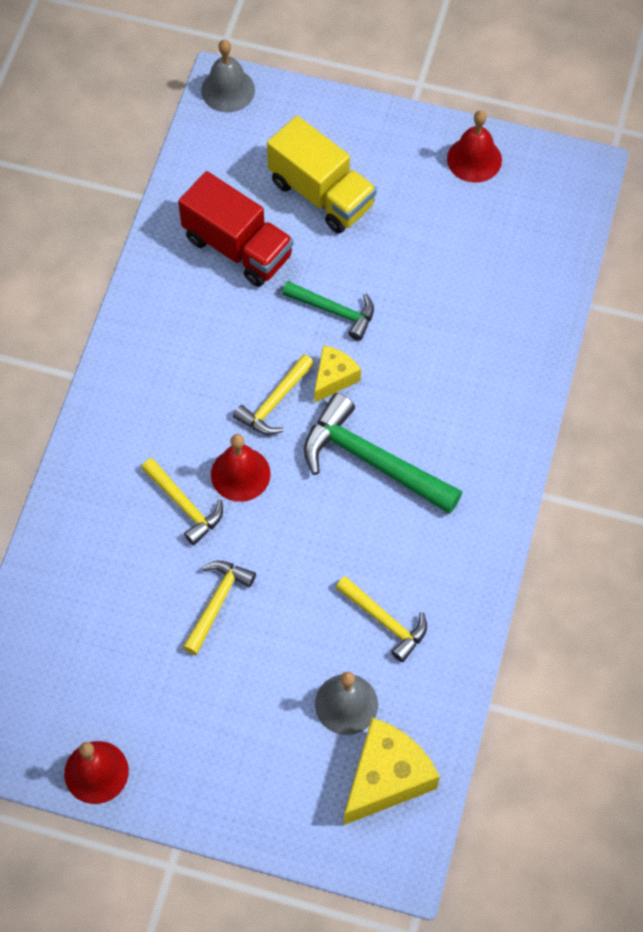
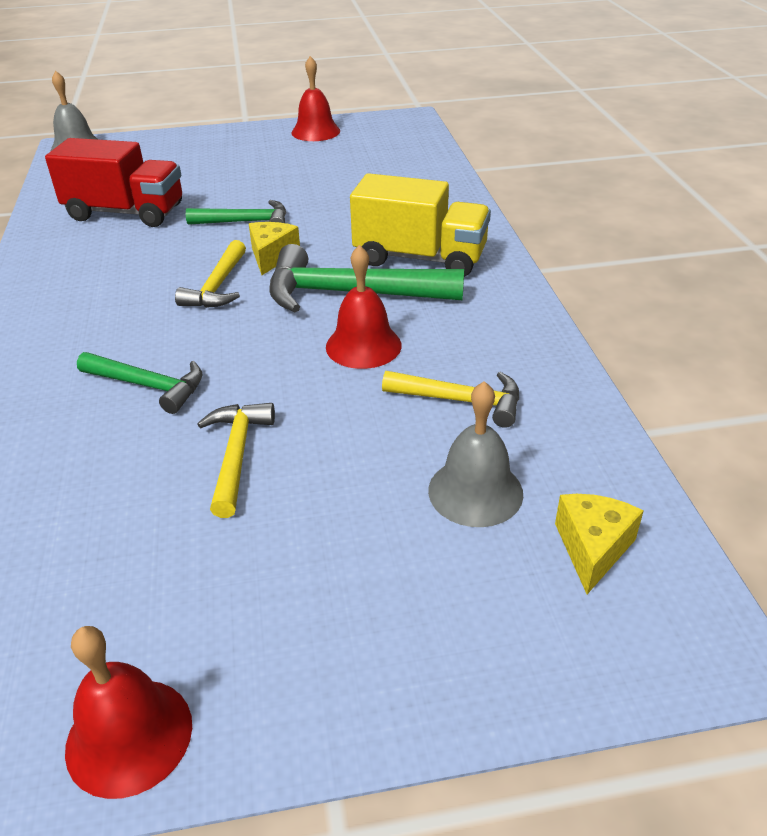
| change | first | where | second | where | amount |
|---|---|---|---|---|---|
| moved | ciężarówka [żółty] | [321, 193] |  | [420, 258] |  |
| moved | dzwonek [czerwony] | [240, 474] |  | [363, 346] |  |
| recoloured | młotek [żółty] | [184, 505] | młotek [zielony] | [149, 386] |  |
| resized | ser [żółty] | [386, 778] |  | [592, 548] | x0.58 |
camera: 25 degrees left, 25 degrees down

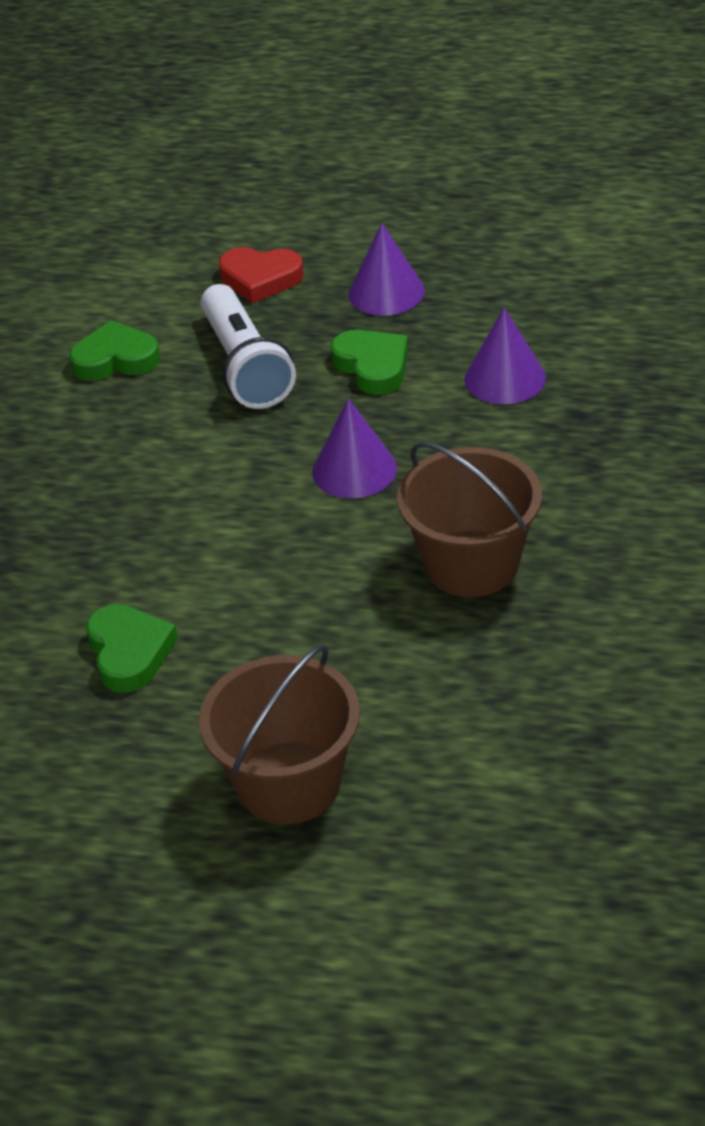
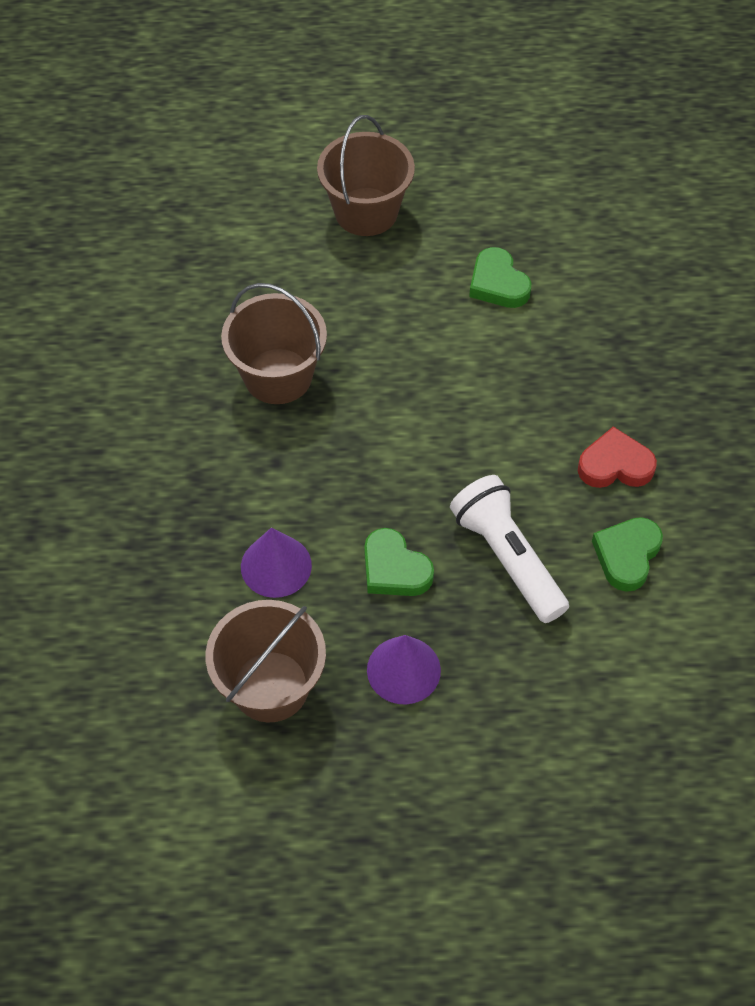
| change | first | where | second | where | amount |
|---|---|---|---|---|---|
| moved | serce [czerwony] | [260, 279] |  | [615, 465] |  |
| turned | serce [zielony] | [116, 359] |  | [627, 555] | 135 degrees clockwise |
| removed | stożek [fioletowy] | [354, 470] |  |  |  |
| added |  |  | wiadro [brązowy] | [270, 686] |  |
camera: 165 degrees right, 15 degrees up

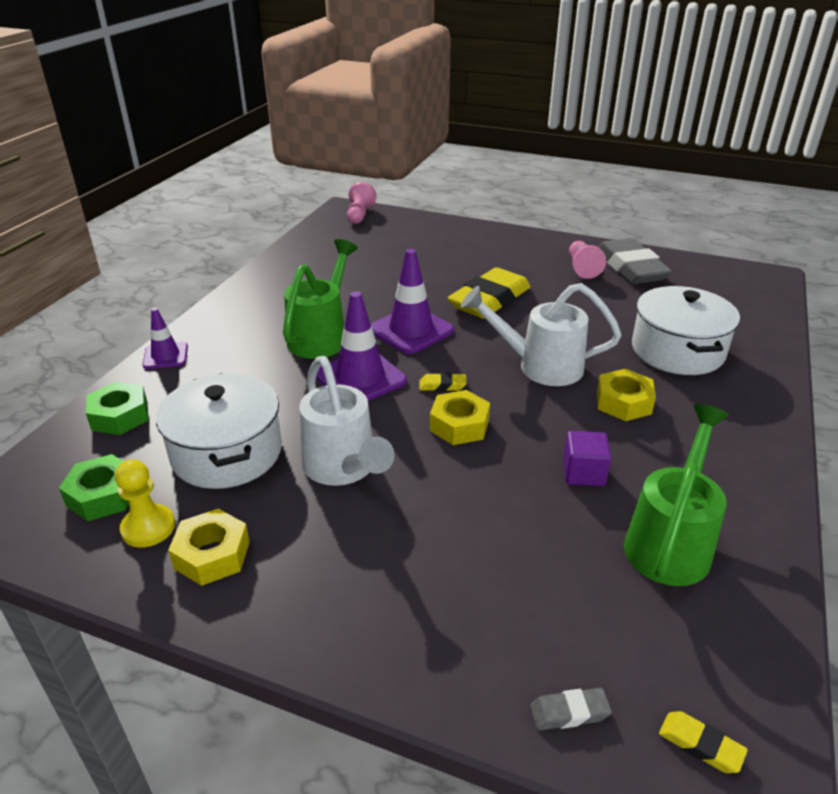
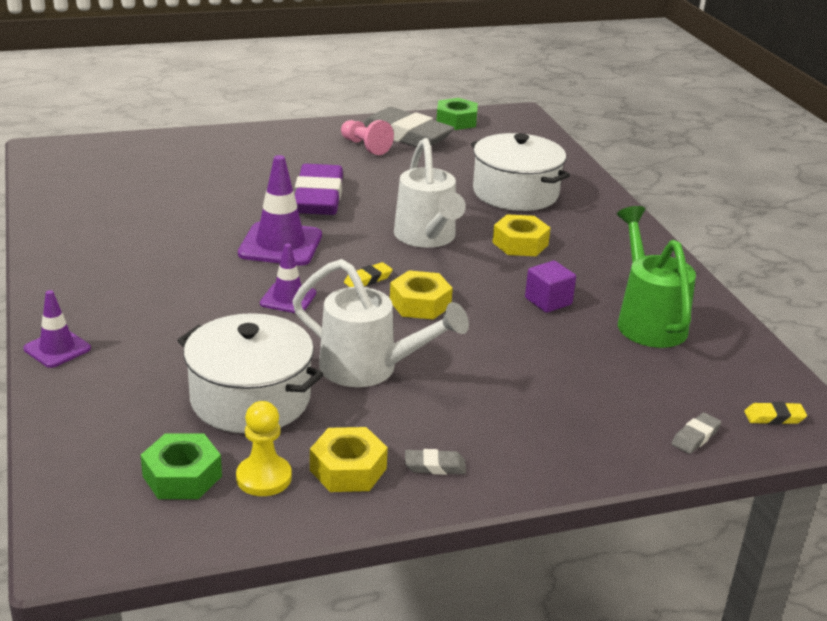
| change | first | where | second | where | amount |
|---|---|---|---|---|---|
| removed | pionek [różowy] | [359, 215] |  |  |  |
| removed | konewka [zielony] | [322, 336] |  |  |  |
| recoloured | gumka do mazania [żółty] | [489, 300] | gumka do mazania [fioletowy] | [318, 198] |  |
| turned | konewka [biały] | [539, 366] |  | [427, 238] | 75 degrees counterclockwise |
| resized | pachołek [fioletowy] | [360, 378] |  | [288, 298] | x0.59 |
| moved | nakrętka [zielony] | [120, 416] |  | [456, 121] |  |
| added |  |  | gumka do mazania [szary] | [435, 466] |  |
camera: 40 degrees left, 5 degrees down

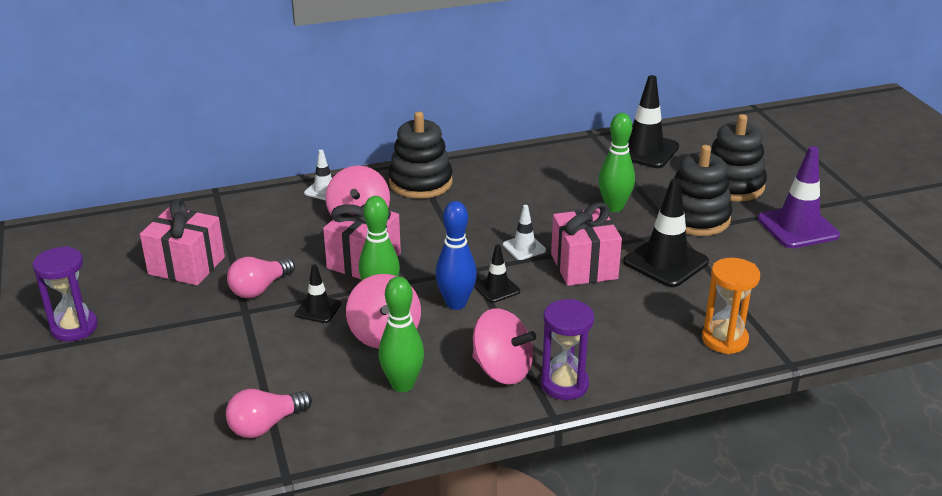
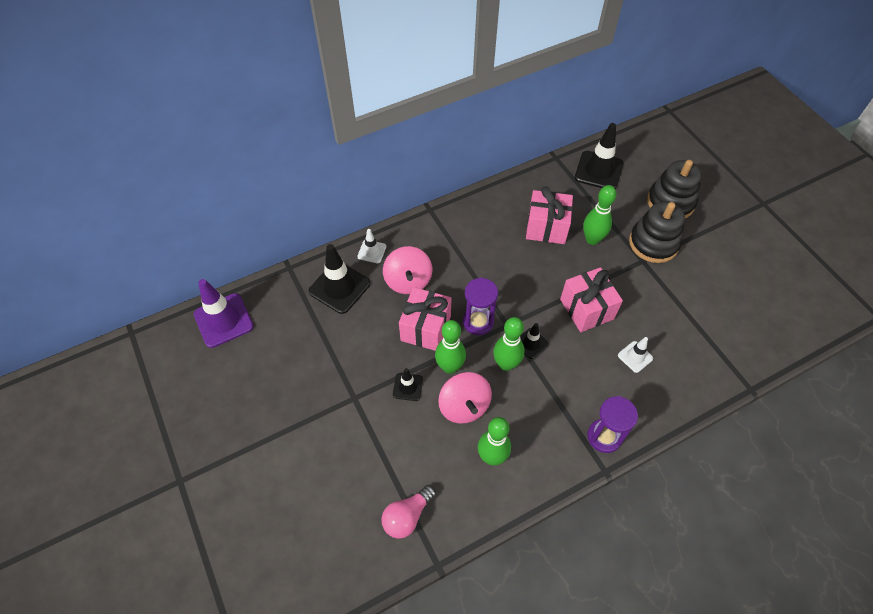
| change | first | where | second | where | amount |
|---|---|---|---|---|---|
| removed | zabawka nakładanka [czarny] | [420, 182] |  |  |  |
| moved | pachołek [fioletowy] | [797, 227] |  | [223, 320] |  |
| moved | pachołek [czarny] | [665, 262] |  | [339, 287] |  |
| moved | prezent [różowy] | [186, 265] |  | [546, 227] |  |
| recoloured | kręgiel [niebieski] | [456, 303] | kręgiel [zielony] | [506, 364] |  |
| moved | pachołek [biały] | [524, 247] |  | [635, 357] |  |
| moved | klepsydra [fioletowy] | [74, 328] |  | [478, 322] |  |
| removed | żarówka [różowy] | [259, 289] |  |  |  |
| removed | klepsydra [pomarańczowy] | [724, 339] |  |  |  |
| removed | bączek [różowy] | [502, 370] |  |  |  |
camera: 10 degrees left, 25 degrees up

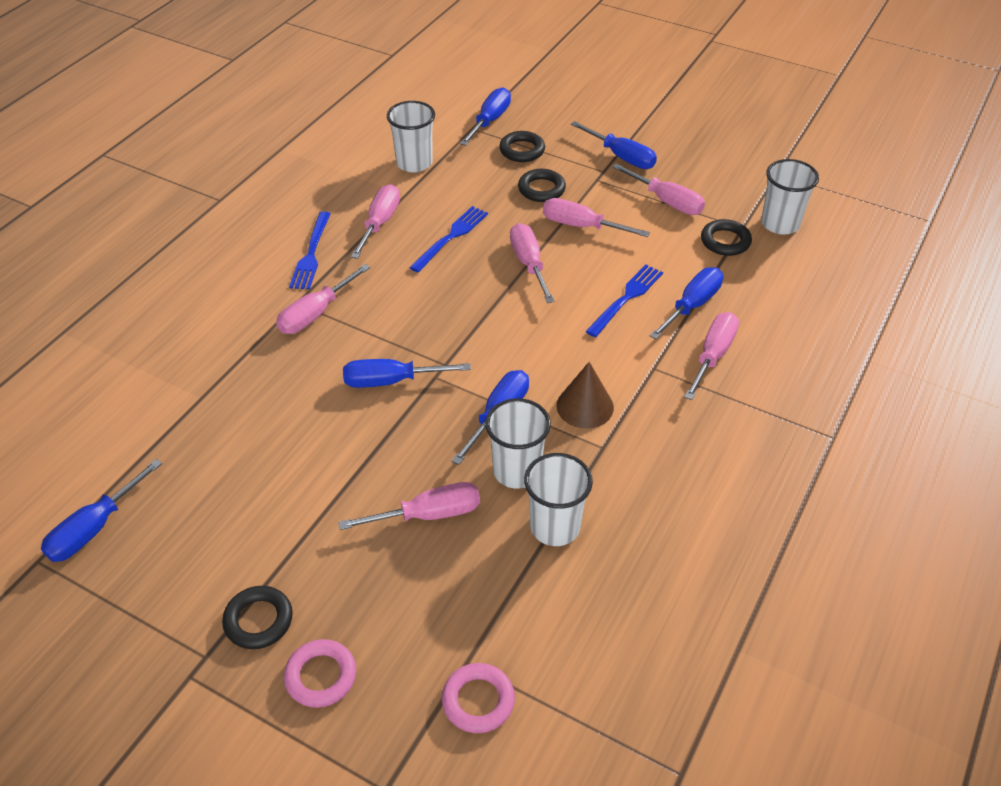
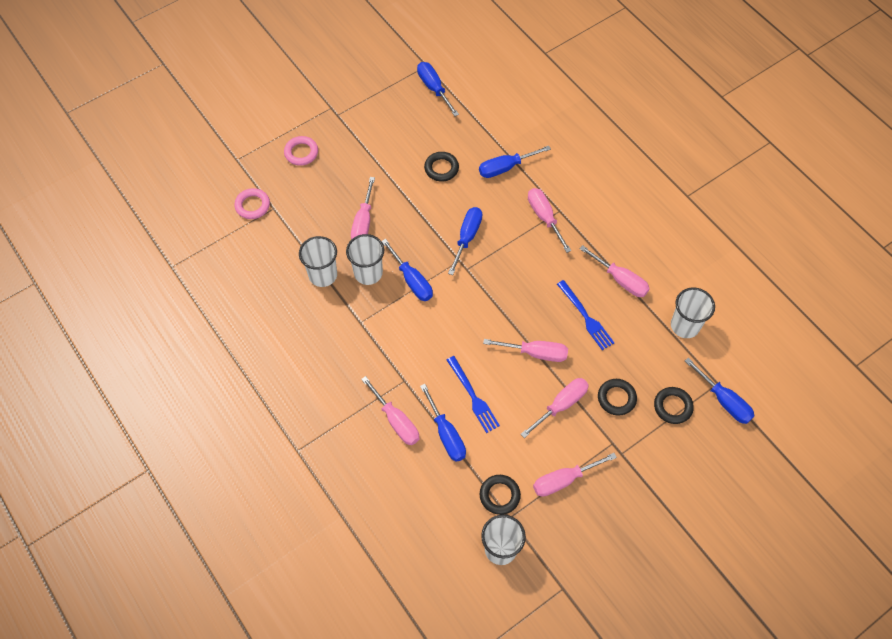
| change | first | where | second | where | amount |
|---|---|---|---|---|---|
| moved | śrubokręt [niebieski] | [621, 157] |  | [505, 167] |  |
| removed | widelec [niebieski] | [311, 254] |  |  |  |
| removed | stożek [brązowy] | [585, 406] |  |  |  |
| moved | pierścień [czarny] | [258, 620] |  | [441, 168] |  |
camera: 115 degrees right, 15 degrees up

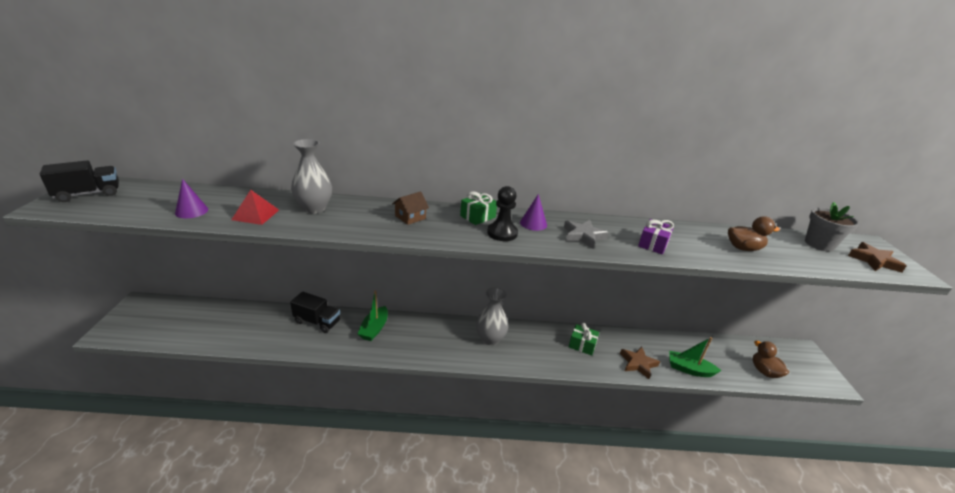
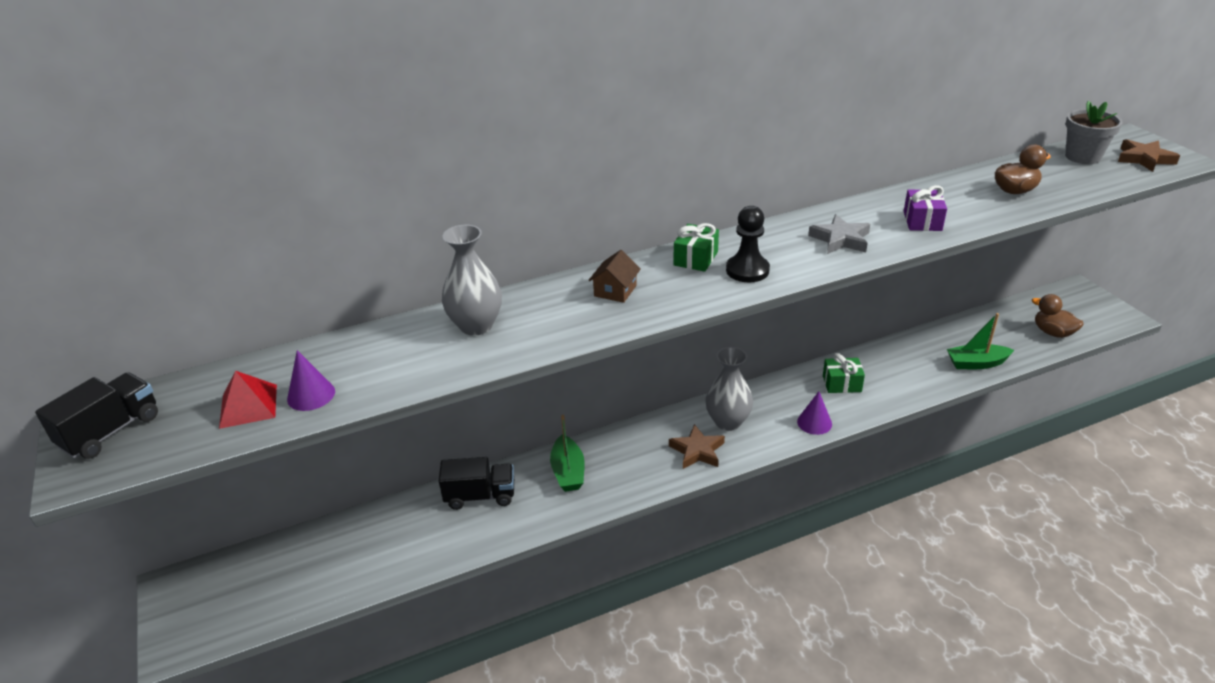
| change | first | where | second | where | amount |
|---|---|---|---|---|---|
| moved | piramida [czerwony] | [255, 214] |  | [248, 406] |  |
| moved | stożek [fioletowy] | [533, 223] |  | [814, 422] |  |
| moved | gwiazda [brązowy] | [638, 364] |  | [697, 451] |  |
camera: 20 degrees left, 5 degrees up

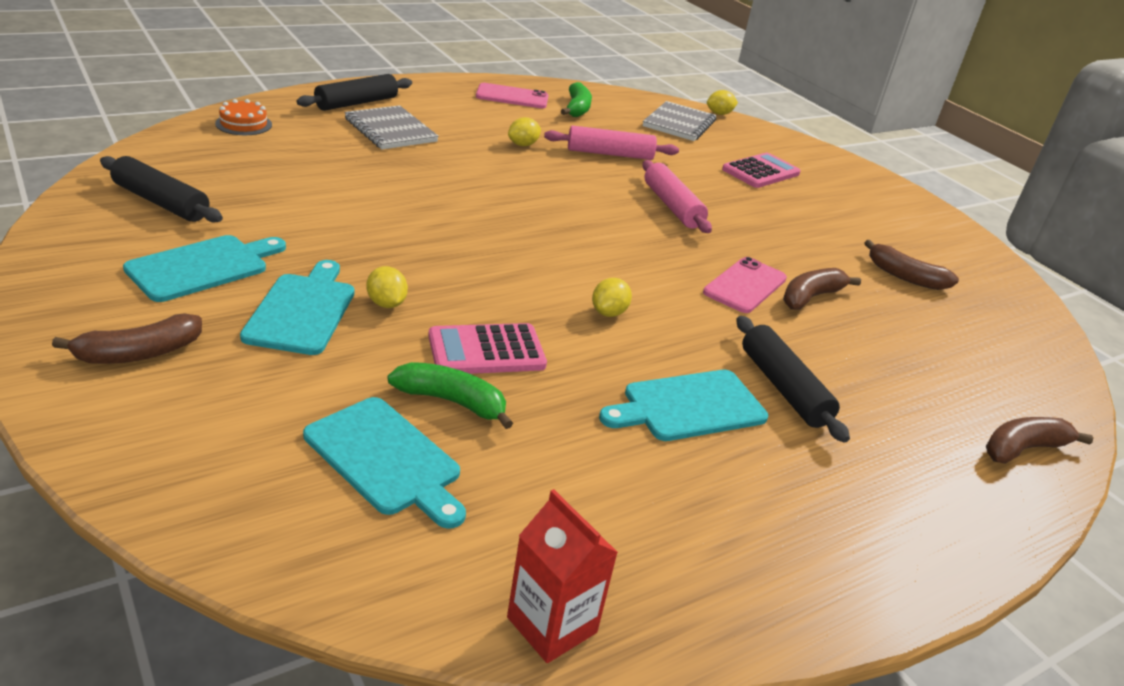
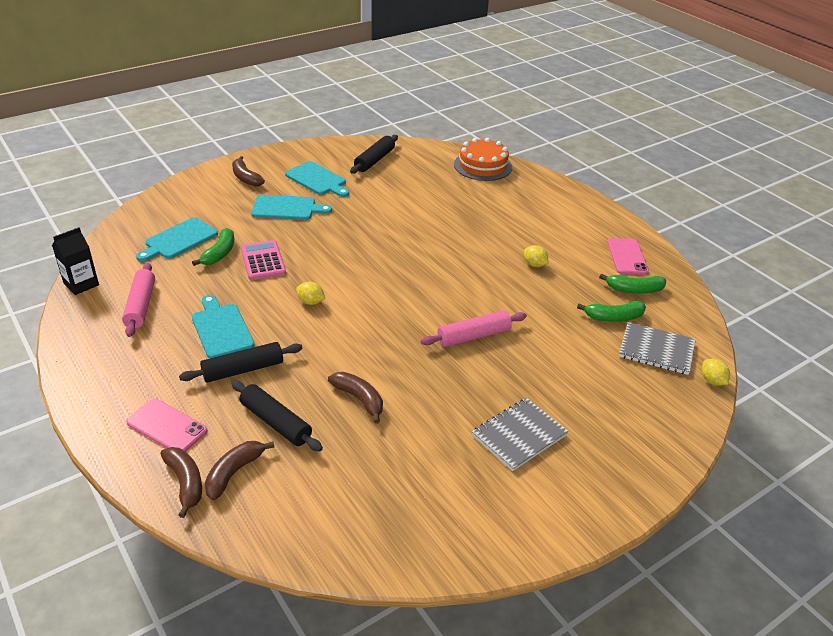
| change | first | where | second | where | amount |
|---|---|---|---|---|---|
| moved | wałek do ciasta [czarny] | [357, 103] |  | [276, 422] |  |
| resized | tort [pomarańczowy] | [243, 124] |  | [483, 166] | x1.81 |
| moved | zeszyt [szary] | [390, 130] |  | [519, 435] |  |
| moved | wałek do ciasta [różowy] | [610, 154] |  | [141, 306] |  |
| removed | kalkulator [różowy] | [761, 172] |  |  |  |
| moved | banan [brązowy] | [904, 276] |  | [234, 472] |  |
| moved | telefon [różowy] | [745, 286] |  | [167, 426] |  |
| removed | cytryna [żółty] | [386, 304] |  |  |  |
| recoloured | karton mleka [czerwony] | [552, 625] | karton mleka [czarny] | [81, 284] |  |
| added |  |  | banan [zielony] | [613, 317] |  |
camera: 90 degrees right, 5 degrees up

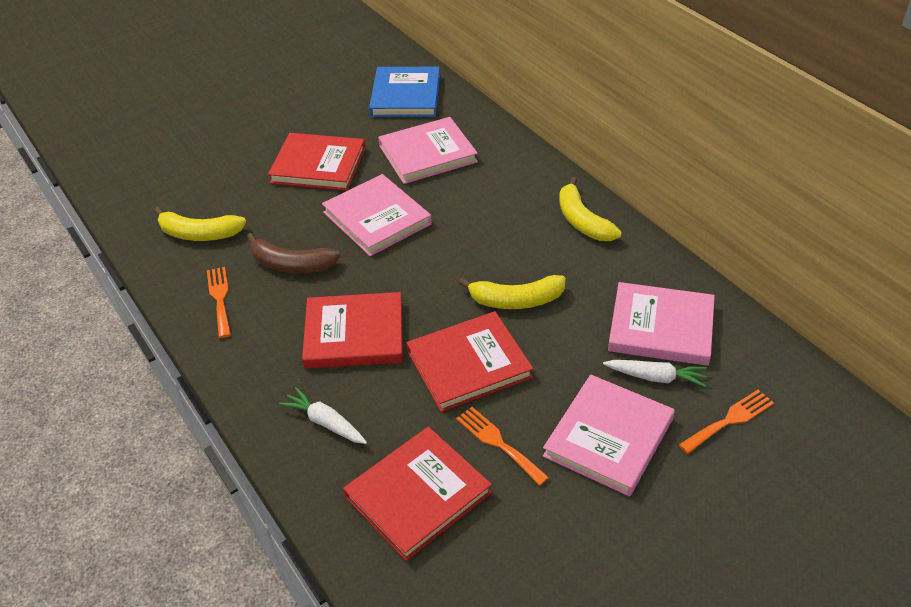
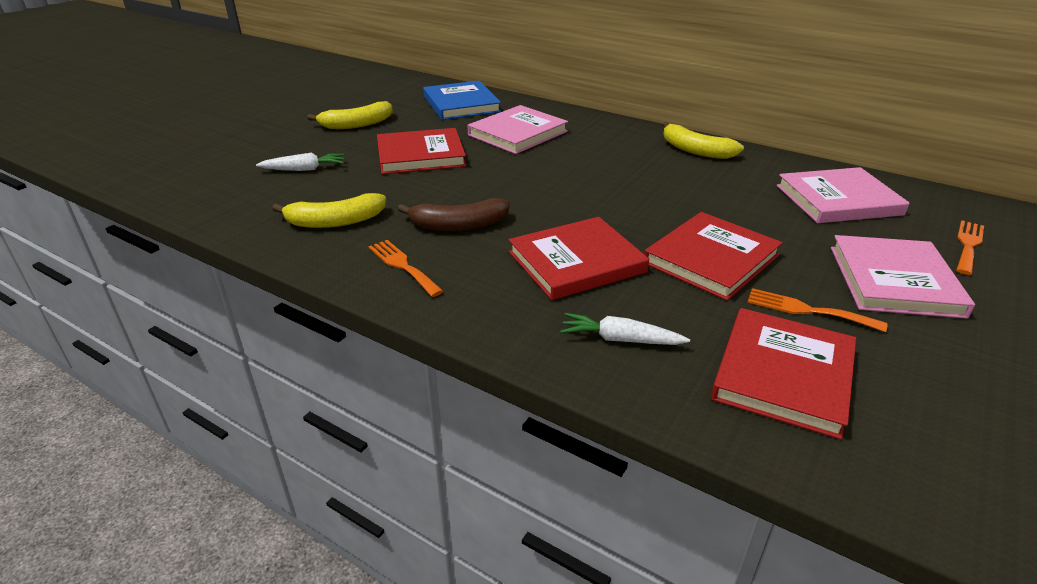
| change | first | where | second | where | amount |
|---|---|---|---|---|---|
| removed | książka [różowy] | [377, 218] |  |  |  |
| moved | banan [żółty] | [516, 300] |  | [357, 124] |  |
| moved | marchewka [biały] | [656, 377] |  | [304, 169] |  |
camera: 25 degrees left, 10 degrees down

